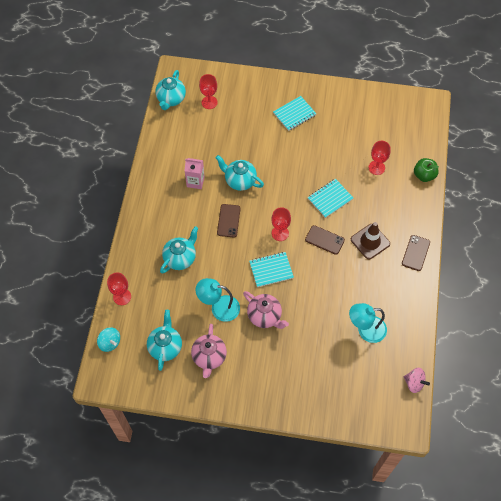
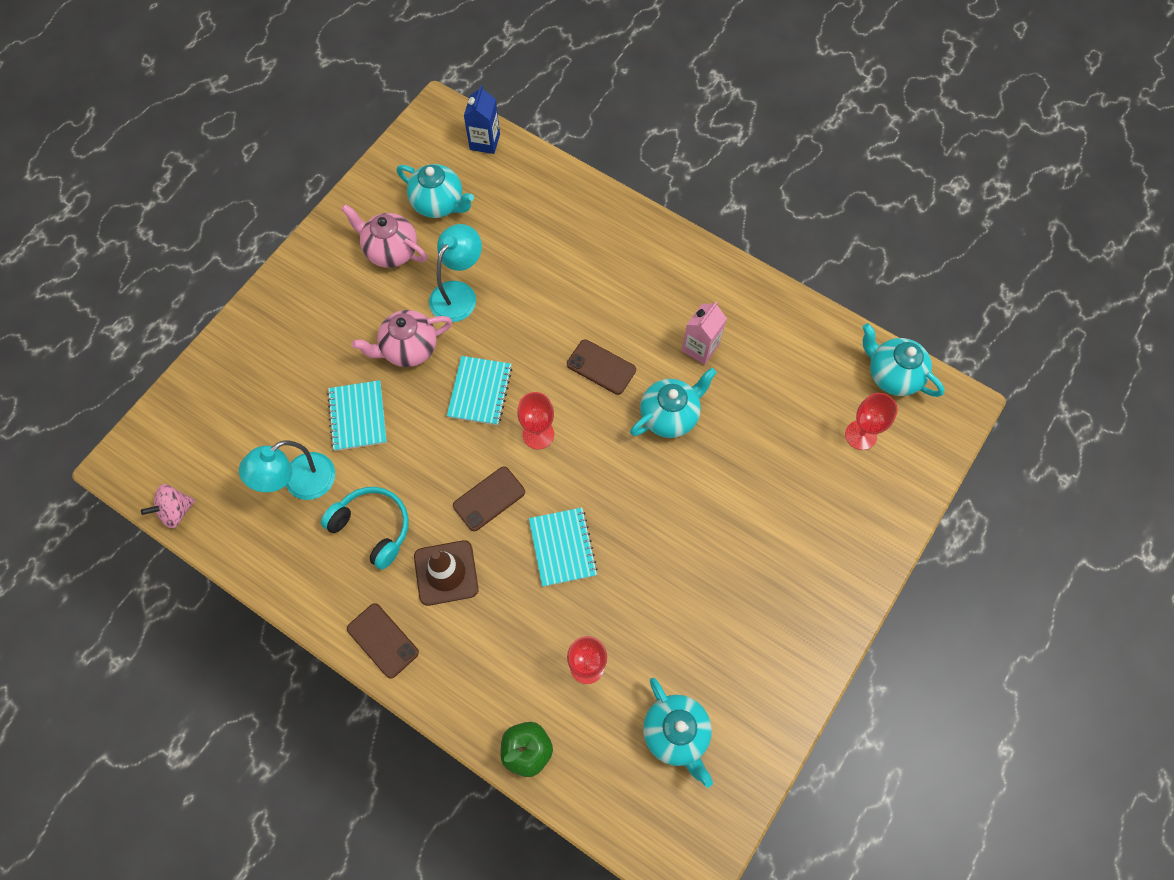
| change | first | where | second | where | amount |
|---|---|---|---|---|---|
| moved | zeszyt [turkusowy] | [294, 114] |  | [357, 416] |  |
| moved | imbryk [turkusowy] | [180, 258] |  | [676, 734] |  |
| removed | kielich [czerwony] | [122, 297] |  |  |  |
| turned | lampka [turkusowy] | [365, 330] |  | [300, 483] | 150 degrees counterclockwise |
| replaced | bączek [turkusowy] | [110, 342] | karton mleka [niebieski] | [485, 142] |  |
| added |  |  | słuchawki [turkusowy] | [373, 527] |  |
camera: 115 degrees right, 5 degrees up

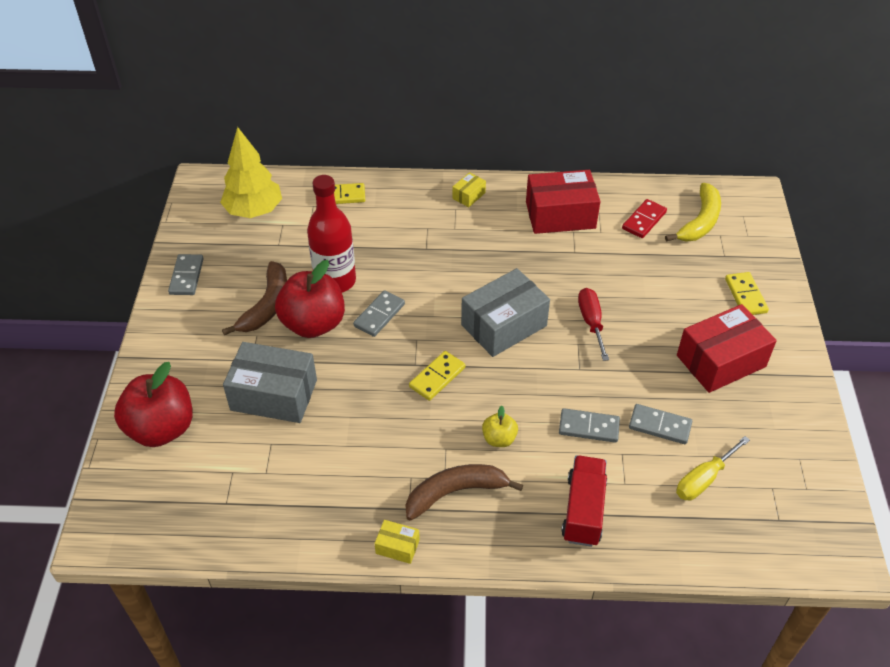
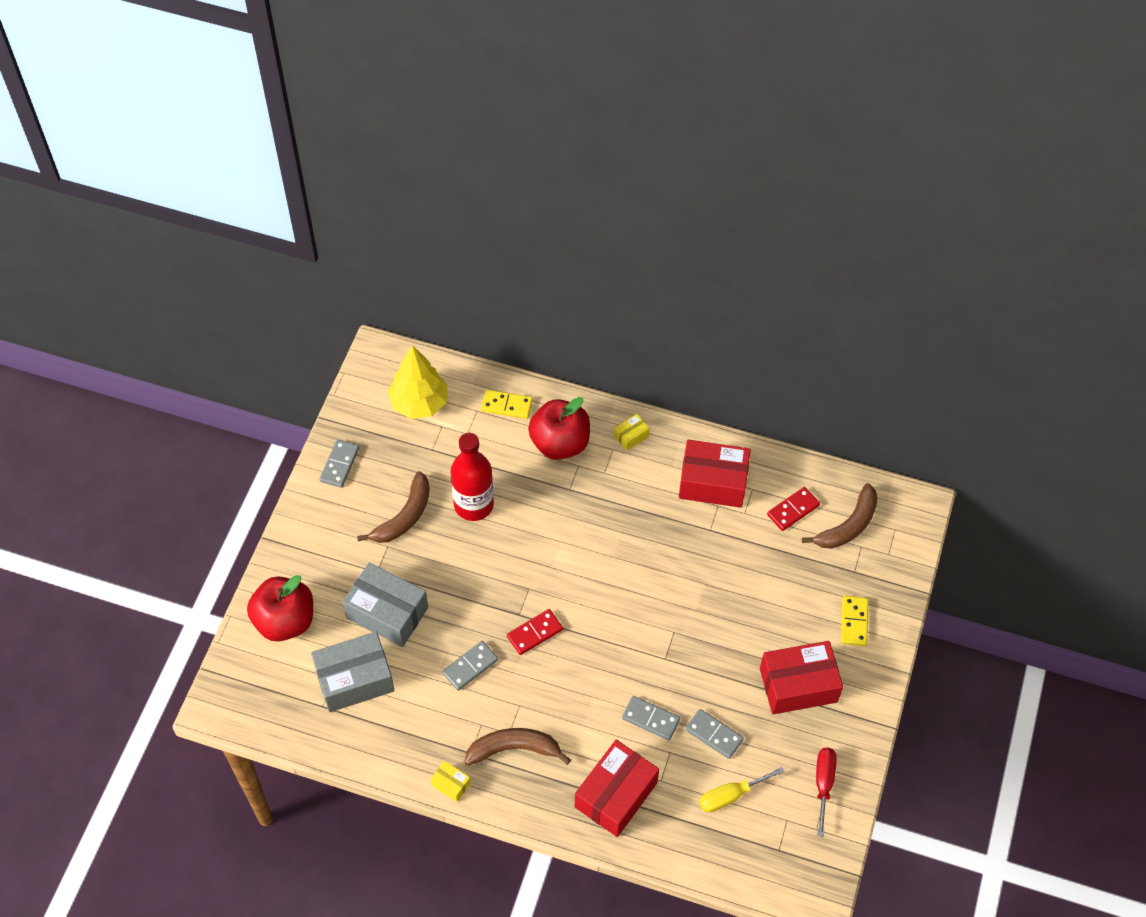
| change | first | where | second | where | amount |
|---|---|---|---|---|---|
| recoloured | banan [żółty] | [700, 221] | banan [brązowy] | [848, 525] |  |
| moved | jabłko [czerwony] | [313, 324] |  | [560, 443] |  |
| moved | pudełko [szary] | [504, 325] |  | [354, 679] |  |
| moved | śrubokręt [czerwony] | [591, 322] |  | [823, 784] |  |
| moved | kostka domina [szary] | [379, 315] |  | [470, 666] |  |
| recoloured | kostka domina [żółty] | [437, 377] | kostka domina [czerwony] | [534, 633] |  |
| removed | jabłko [żółty] | [499, 439] |  |  |  |
| replaced | ciężarówka [czerwony] | [583, 510] | pudełko [czerwony] | [616, 795] |  |
camera: 15 degrees right, 10 degrees up

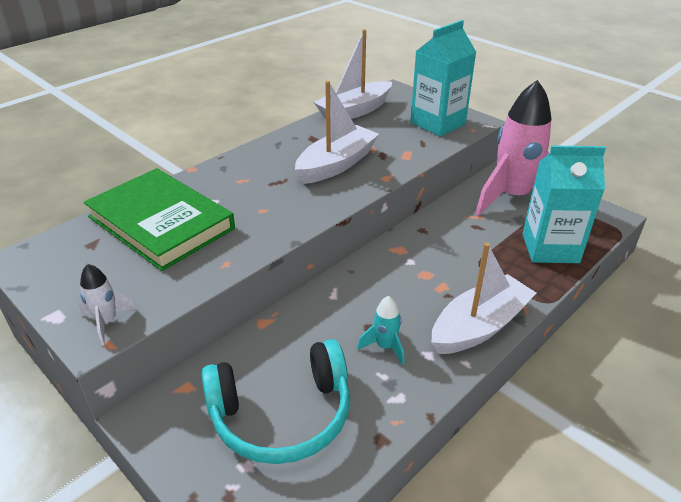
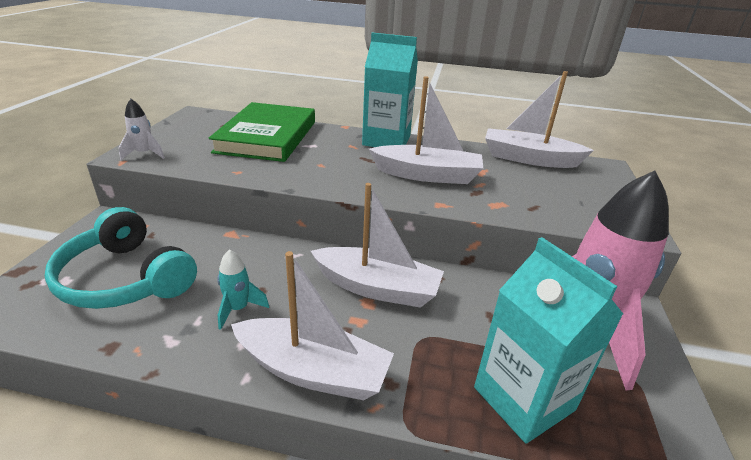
| change | first | where | second | where | amount |
|---|---|---|---|---|---|
| moved | karton mleka [turkusowy] | [438, 123] |  | [386, 140] |  |
| added |  |  | łódka [biały] | [377, 288] |  |
camera: 55 degrees right, 5 degrees down

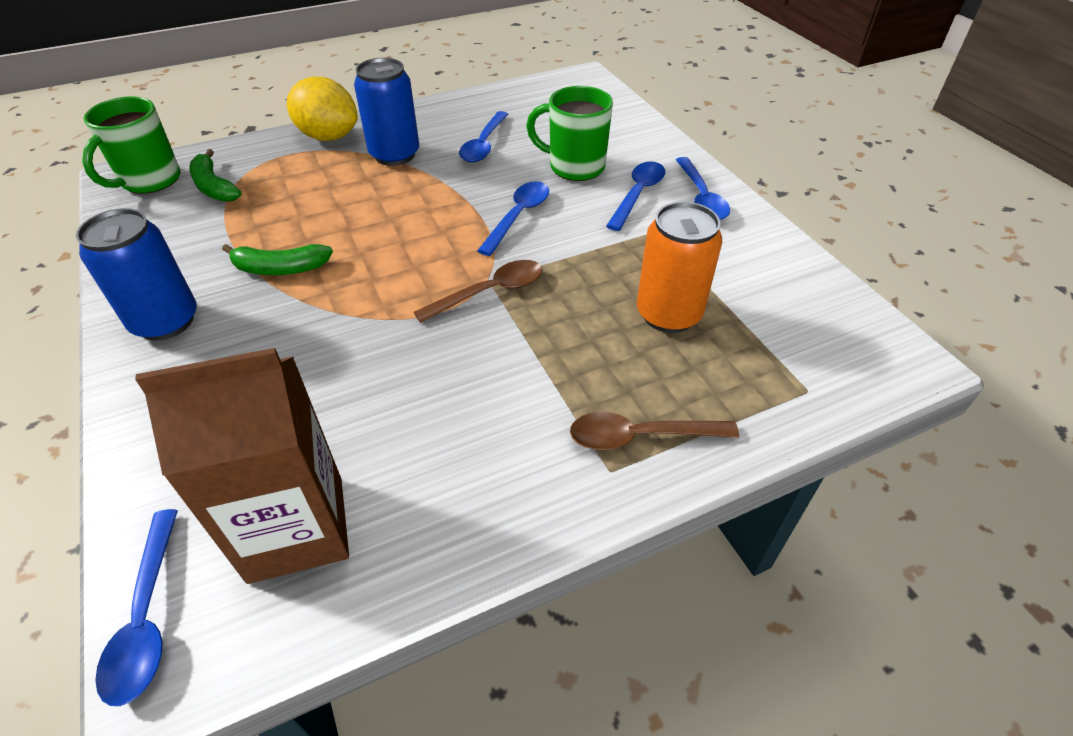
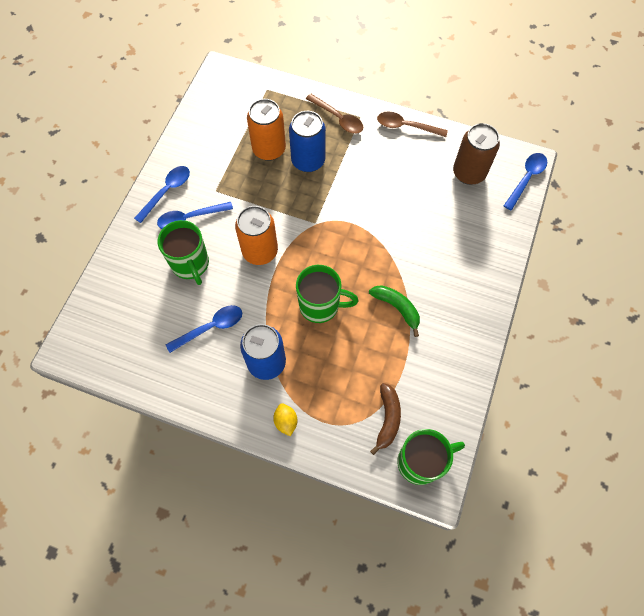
| change | first | where | second | where | amount |
|---|---|---|---|---|---|
| resized | cytryna [żółty] | [328, 136] |  | [286, 421] | x0.49 |
| recoloured | banan [zielony] | [214, 187] | banan [brązowy] | [387, 419] |  |
| replaced | łyżka [niebieski] | [518, 216] | puszka [pomarańczowy] | [260, 251] |  |
| moved | puszka [niebieski] | [165, 321] |  | [308, 161] |  |
| moved | łyżka [brązowy] | [490, 292] |  | [406, 126] |  |
| replaced | karton mleka [brązowy] | [296, 528] | puszka [brązowy] | [469, 173] |  |
| added |  |  | kubek [zielony] | [320, 305] |  |
camera: 135 degrees left, 20 degrees up

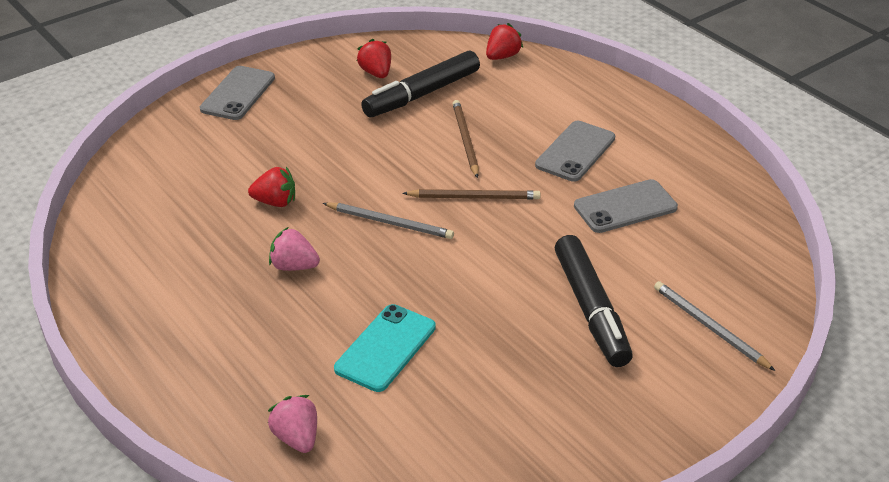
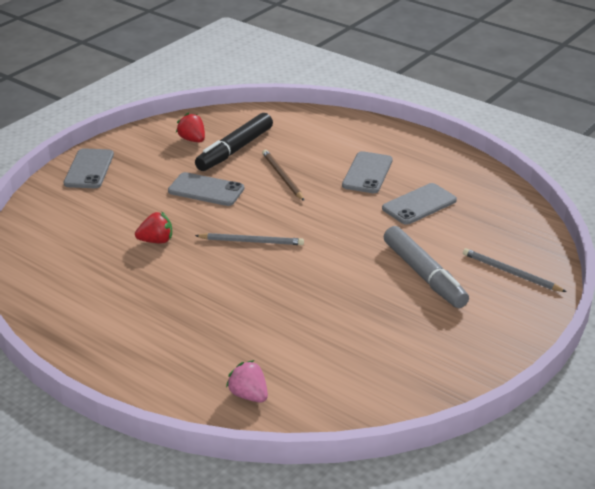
| change | first | where | second | where | amount |
|---|---|---|---|---|---|
| removed | truskawka [czerwony] | [502, 56] |  |  |  |
| removed | ołówek [brązowy] | [474, 197] |  |  |  |
| removed | truskawka [różowy] | [294, 266] |  |  |  |
| recoloured | flamaster [czarny] | [591, 309] | flamaster [szary] | [424, 275] |  |
| removed | telefon [turkusowy] | [385, 348] |  |  |  |
| added |  |  | telefon [szary] | [206, 190] |  |
camera: 15 degrees left, 5 degrees down

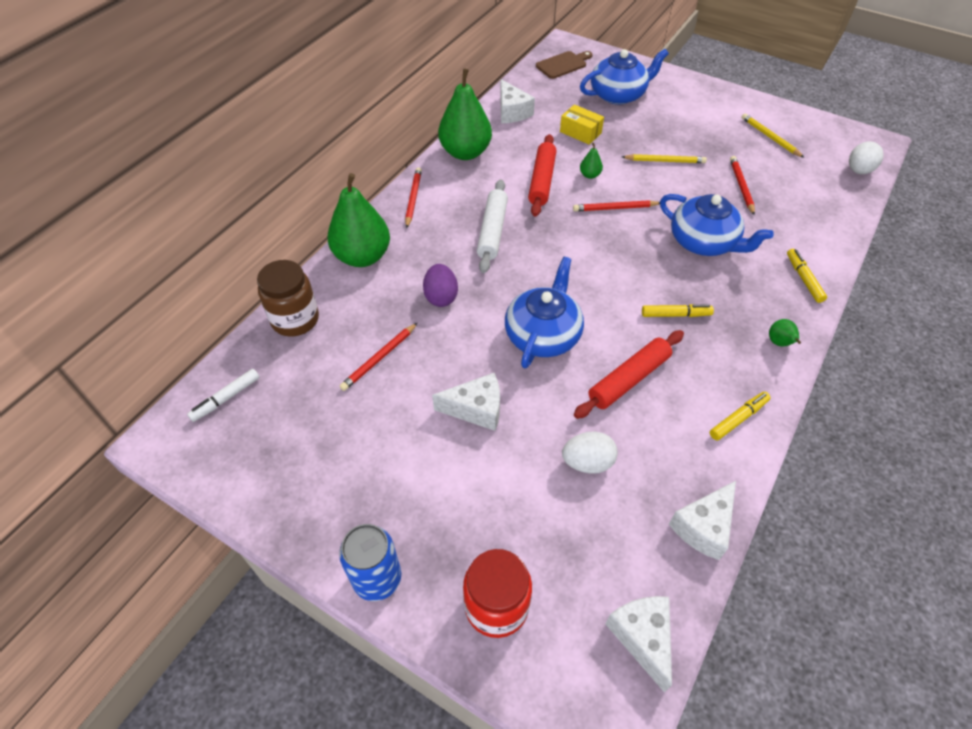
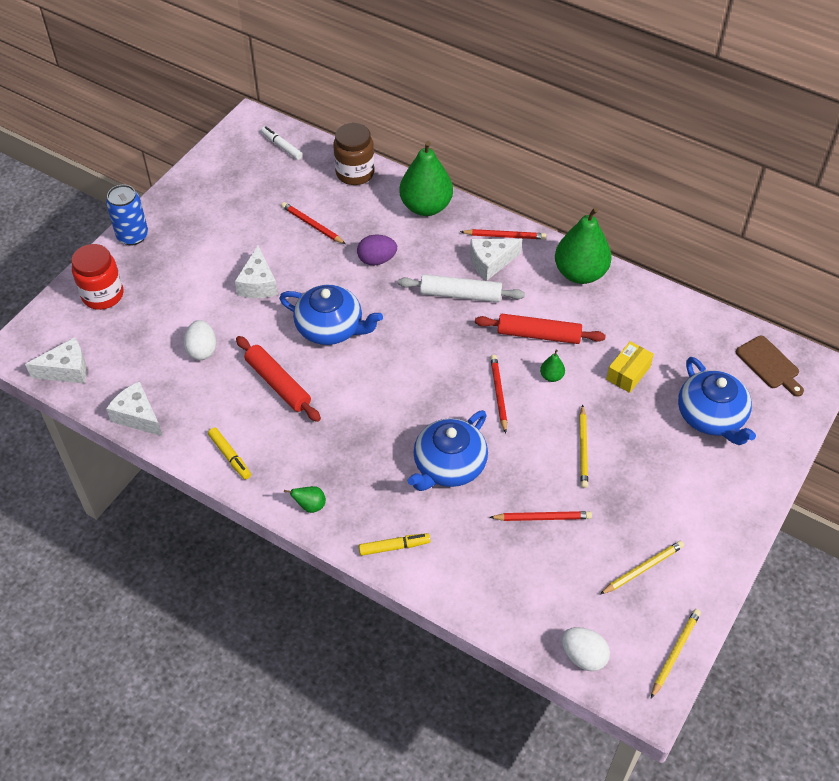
| change | first | where | second | where | amount |
|---|---|---|---|---|---|
| moved | ser [biały] | [512, 112] |  | [491, 263] |  |
| removed | flamaster [żółty] | [676, 315] |  |  |  |
| added |  |  | ołówek [żółty] | [675, 653] |  |
camera: 90 degrees right, 0 degrees up

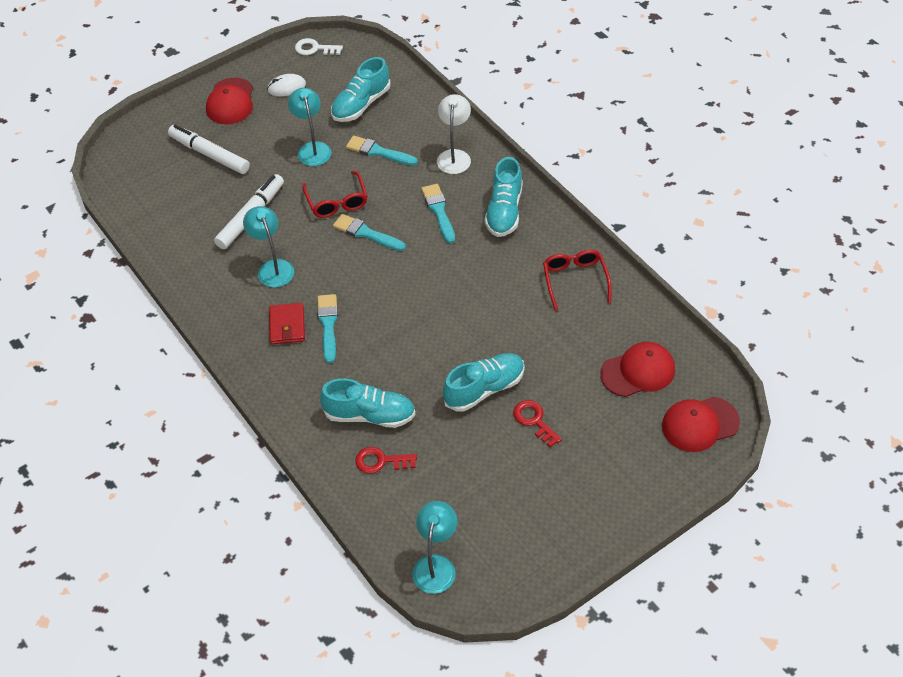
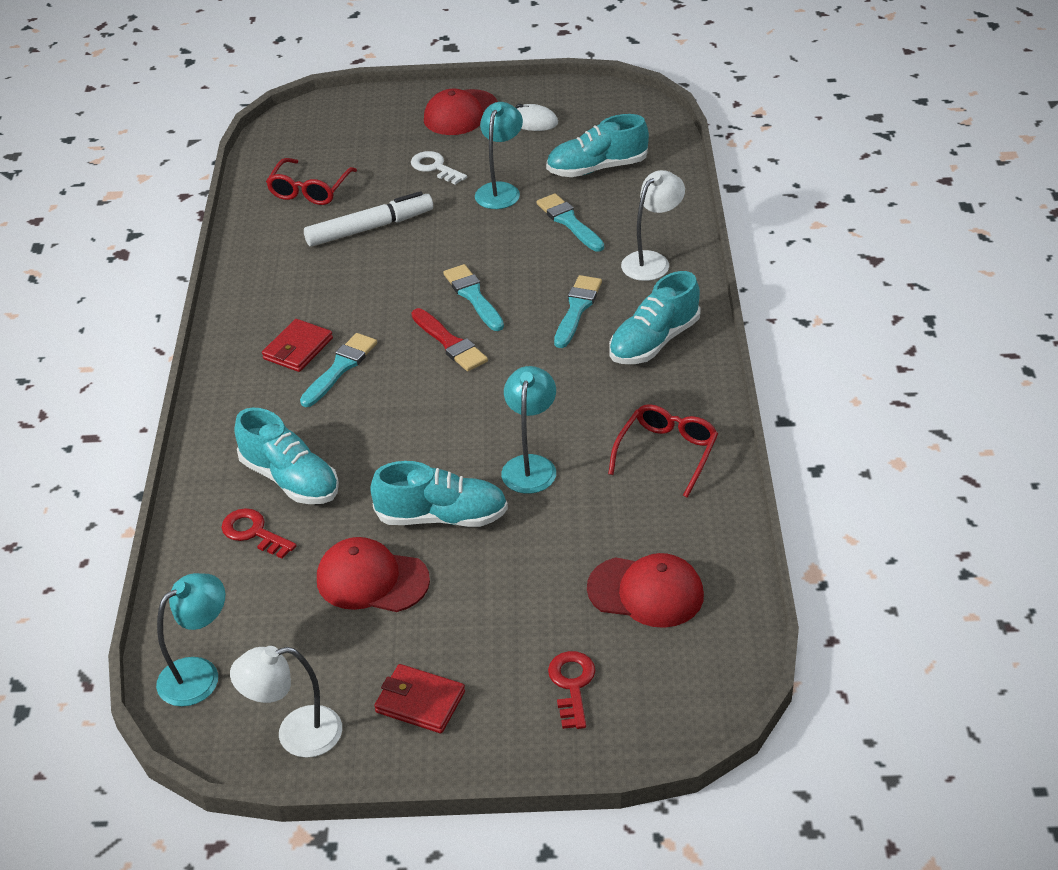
| change | first | where | second | where | amount |
|---|---|---|---|---|---|
| moved | klucz [biały] | [314, 49] |  | [435, 167] |  |
| removed | flamaster [biały] | [209, 154] |  |  |  |
| moved | okulary [czerwony] | [337, 202] |  | [309, 191] |  |
| moved | lampka [turkusowy] | [273, 267] |  | [530, 465] |  |
| moved | czapka [czerwony] | [699, 424] |  | [372, 580] |  |
| moved | klucz [czerwony] | [534, 421] |  | [572, 685] |  |
| added |  |  | pędzel [czerwony] | [450, 343] |  |
| added |  |  | lampka [biały] | [296, 734] |  |
| added |  |  | portfel [czerwony] | [420, 702] |  |
camera: 35 degrees right, 10 degrees down

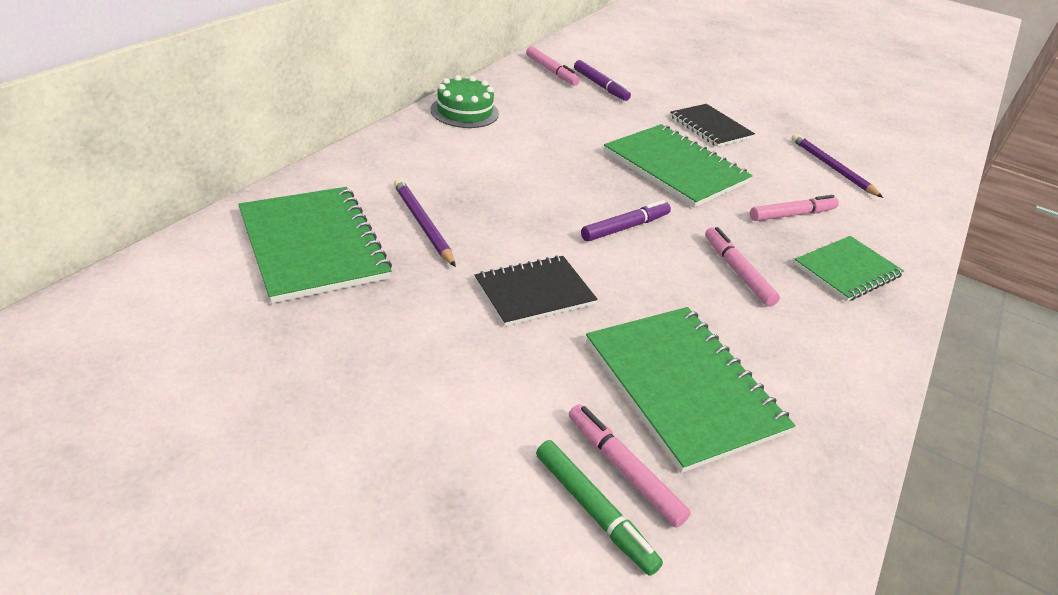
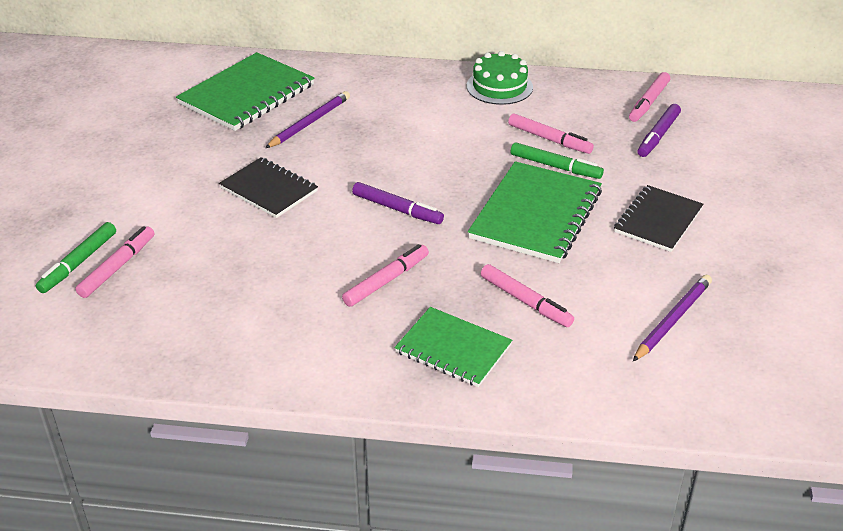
| change | first | where | second | where | amount |
|---|---|---|---|---|---|
| removed | zeszyt [zielony] | [682, 387] |  |  |  |
| added |  |  | flamaster [różowy] | [549, 139] |  |
| added |  |  | flamaster [zielony] | [555, 166] |  |
camera: 70 degrees right, 0 degrees up

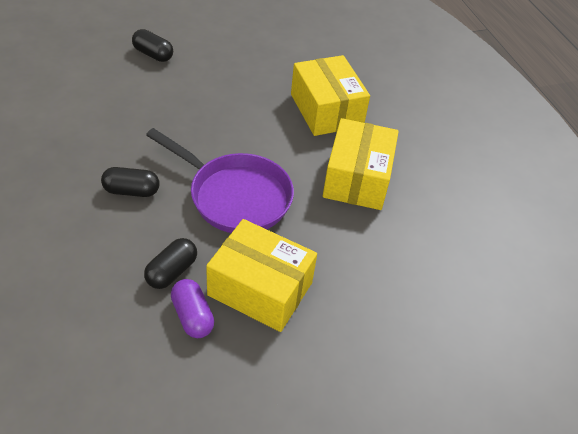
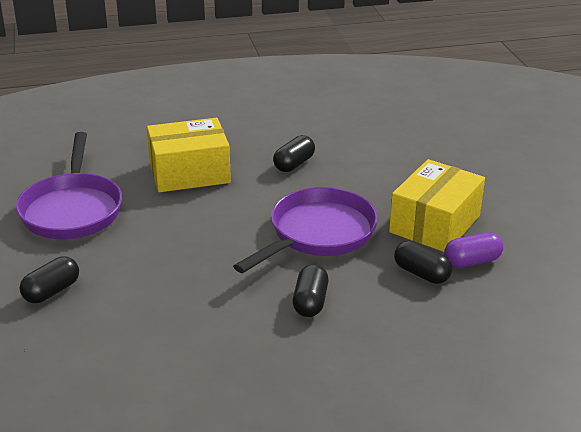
| change | first | where | second | where | amount |
|---|---|---|---|---|---|
| replaced | pudełko [żółty] | [357, 178] | kapsułka [czarny] | [294, 164] |  |
| added |  |  | patelnia [fioletowy] | [72, 209] |  |
camera: 80 degrees left, 15 degrees down

